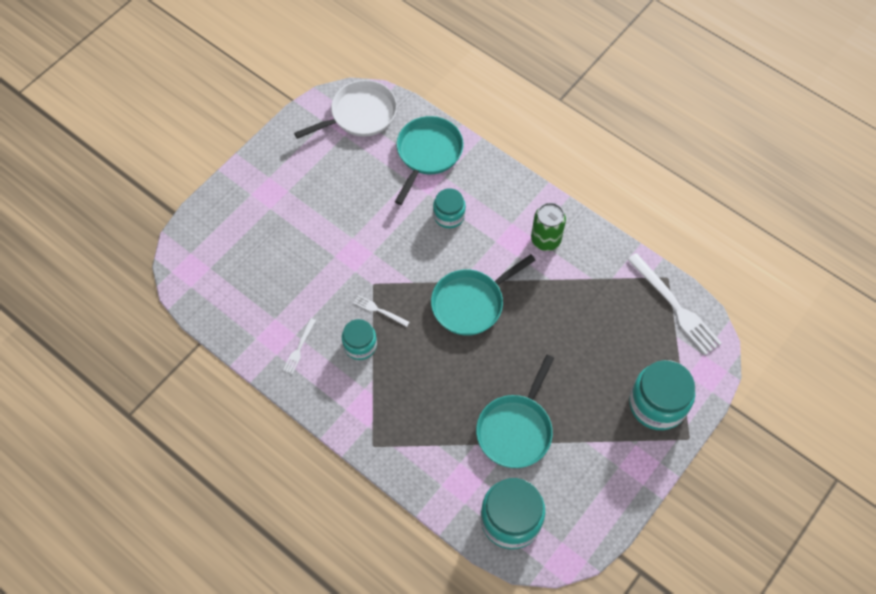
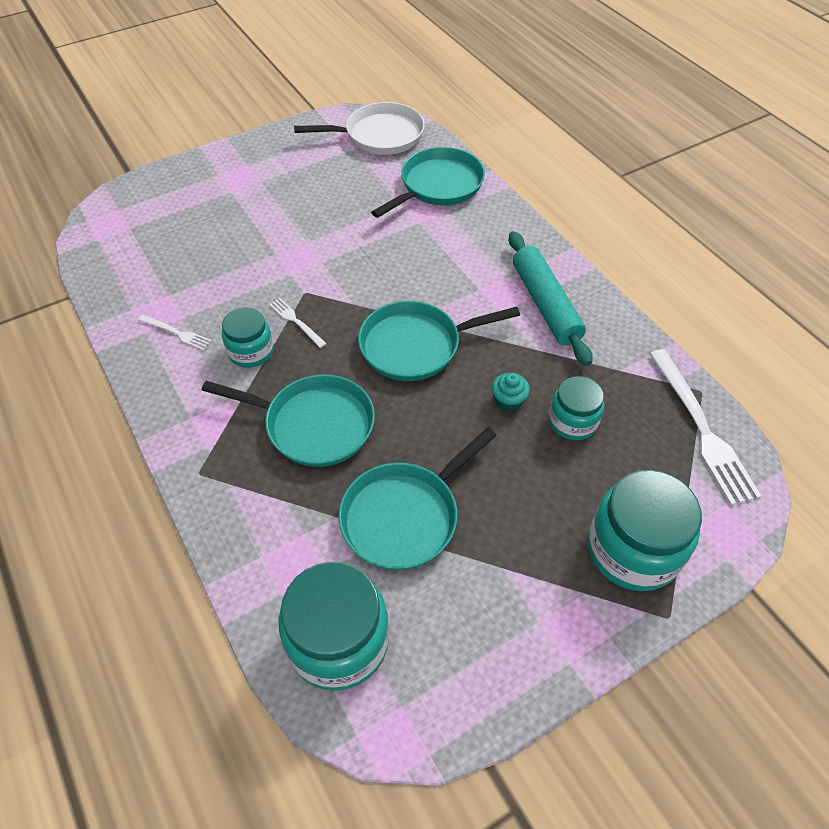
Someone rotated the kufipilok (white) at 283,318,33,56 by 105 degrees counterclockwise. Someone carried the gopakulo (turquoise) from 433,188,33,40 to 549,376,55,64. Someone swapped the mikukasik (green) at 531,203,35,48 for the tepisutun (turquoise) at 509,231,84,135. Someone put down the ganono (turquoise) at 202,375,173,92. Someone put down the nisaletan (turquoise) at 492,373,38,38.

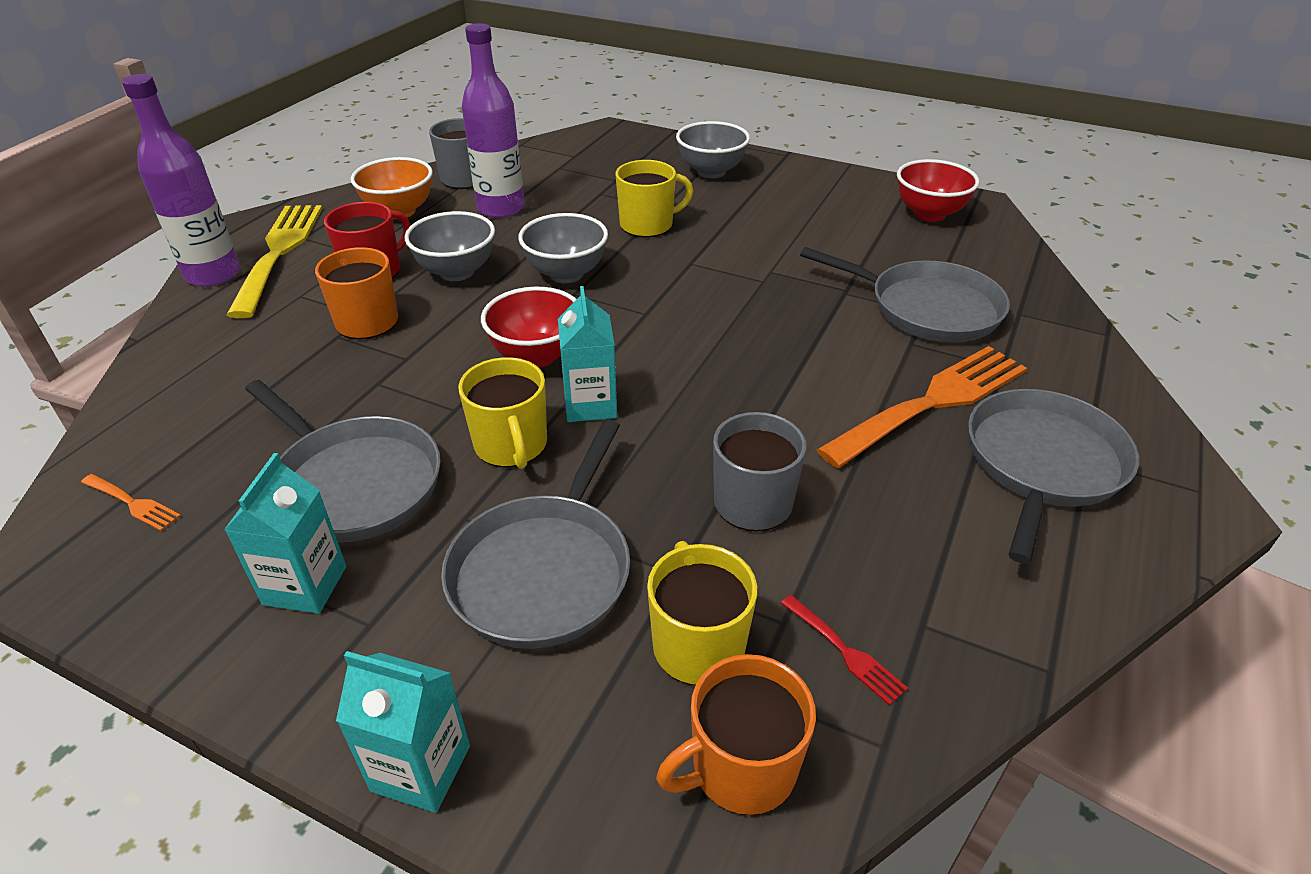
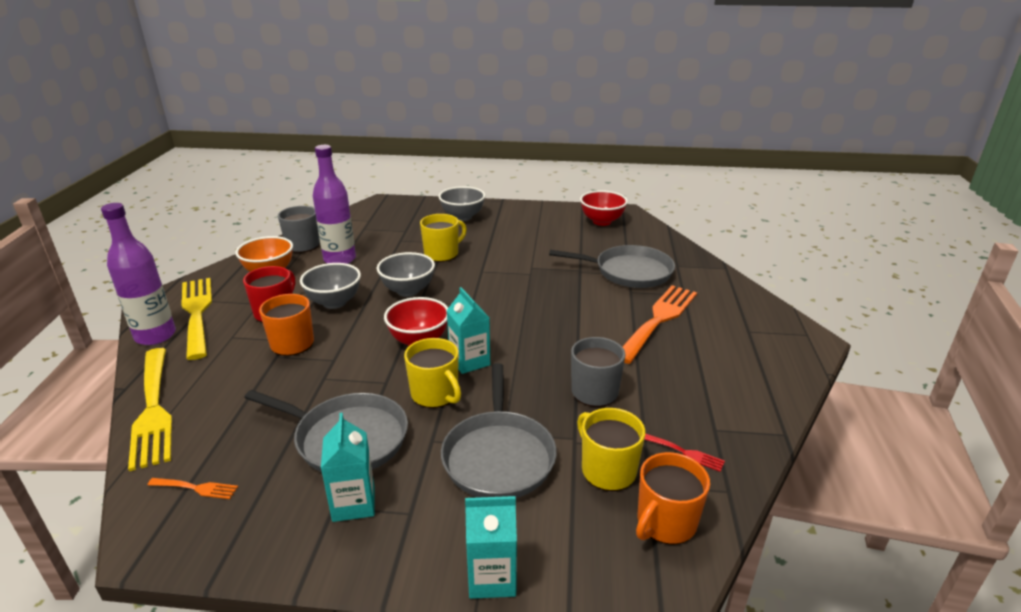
Someone took away the ganono (grey) at 968,389,171,175. Someone put down the kufipilok (yellow) at 128,348,44,123.

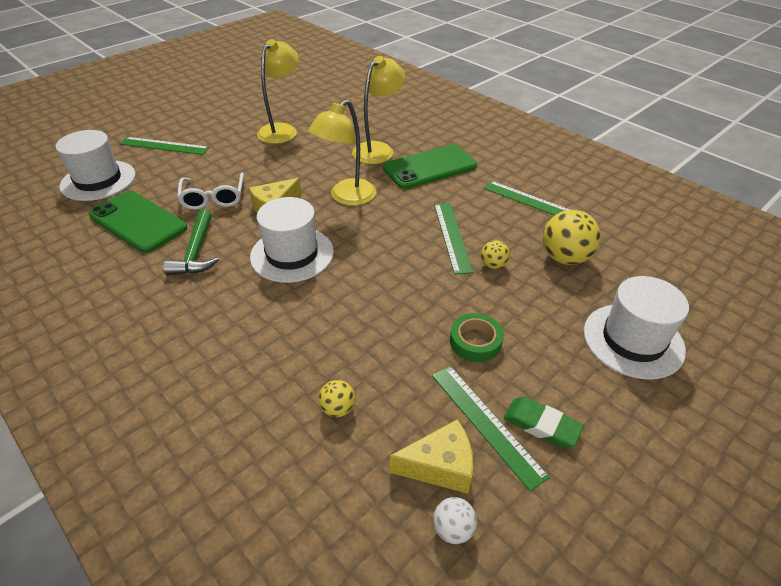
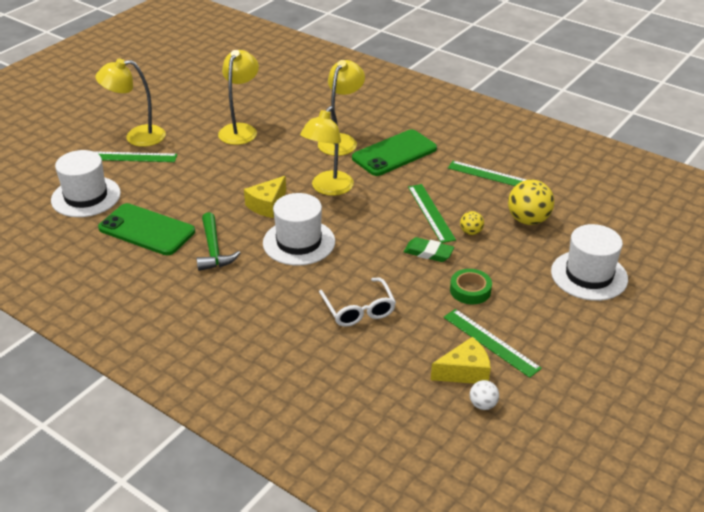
Someone carried the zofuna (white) from 177,172,67,38 to 319,278,77,49. Someone took away the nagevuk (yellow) at 319,380,36,37. Someone carried the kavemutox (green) from 504,397,80,51 to 404,237,50,25. Someone put down the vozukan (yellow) at 95,59,71,88.

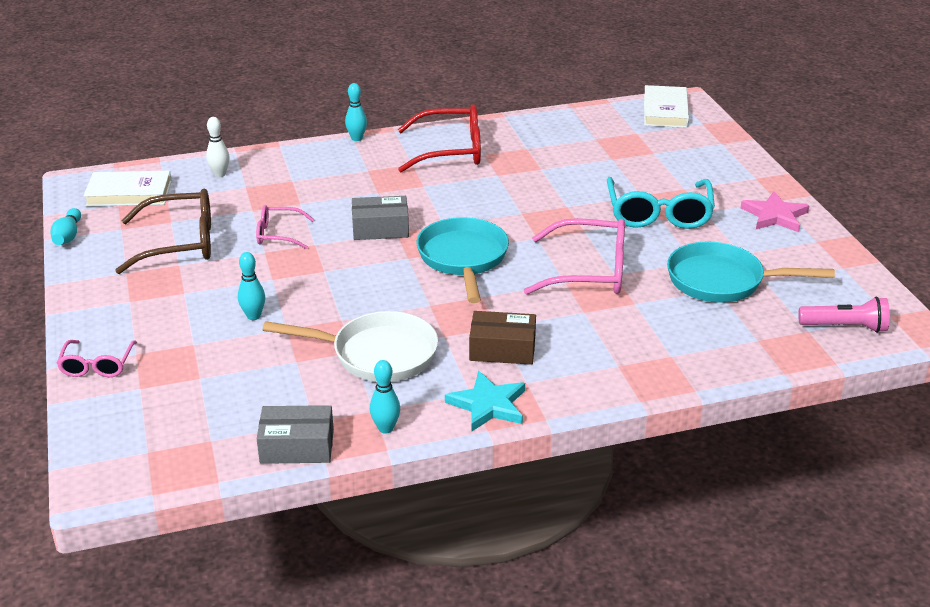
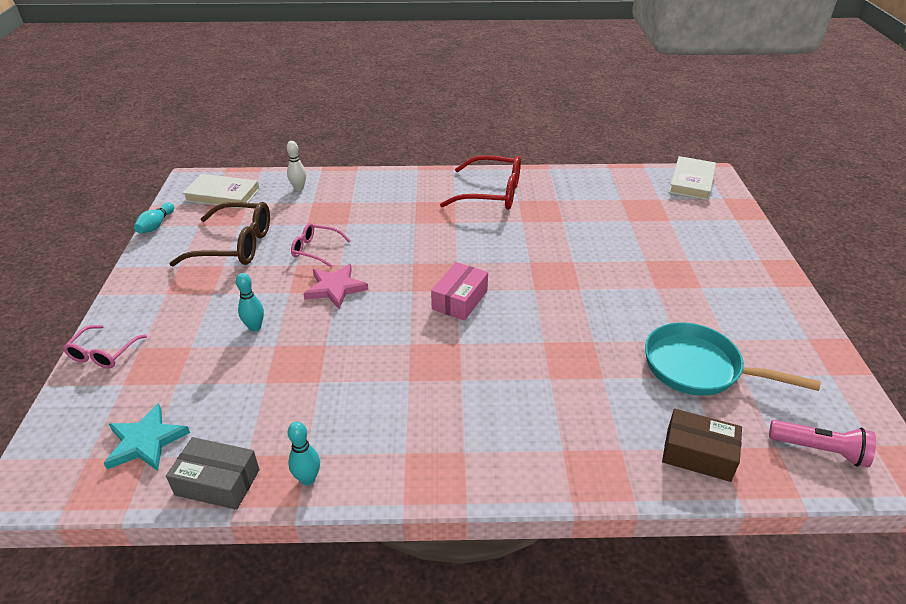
Someone took away the ganono (white) at 262,311,176,71. Someone took away the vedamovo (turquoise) at 345,83,22,58. Someone took away the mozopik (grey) at 352,196,57,44. Someone swapped the ganono (turquoise) at 417,217,92,86 for the mozopik (pink) at 431,262,57,59. Someone carried the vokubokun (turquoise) from 445,371,80,61 to 104,403,86,68. Someone carried the mozopik (brown) from 469,311,67,54 to 662,409,80,73. Someone took away the zofuna (pink) at 524,218,101,77. Someone took away the zofuna (turquoise) at 607,177,108,52. Someone carried the vokubokun (pink) from 741,191,69,41 to 303,264,65,45.

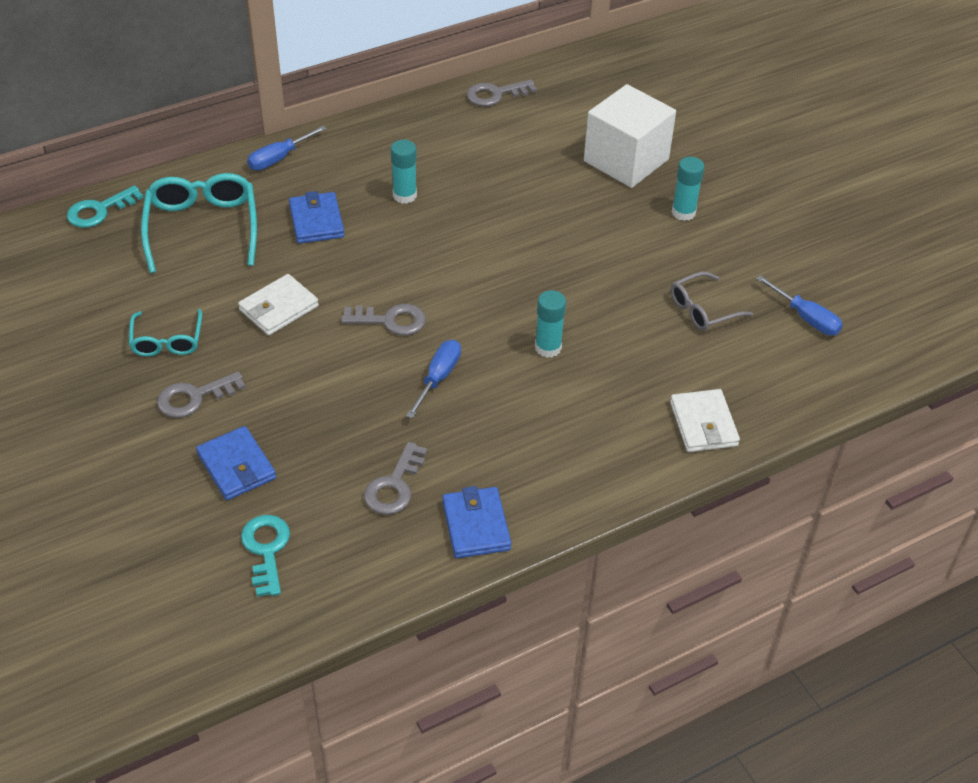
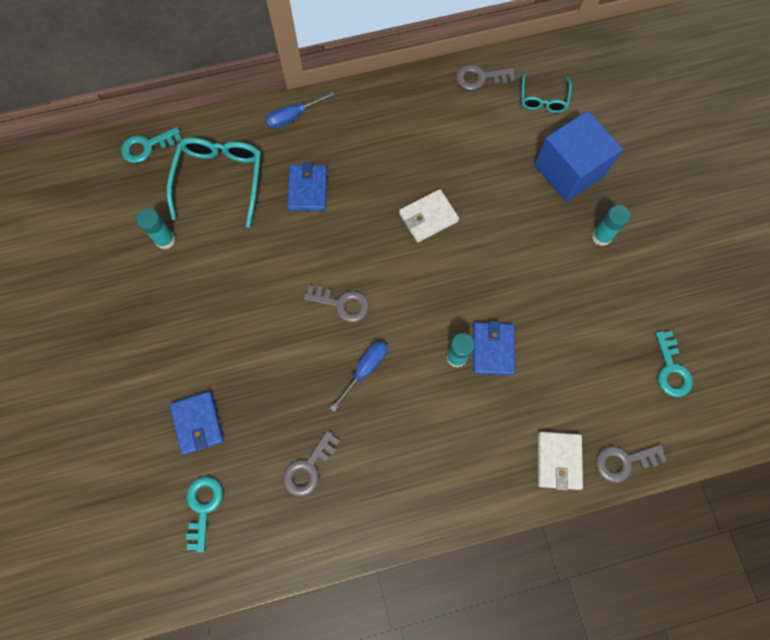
Someone carried the zofuna (turquoise) from 129,309,73,48 to 521,71,51,42. Someone carried the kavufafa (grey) from 157,371,89,47 to 596,444,71,39. Someone carried the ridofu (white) from 238,274,81,61 to 399,189,60,53. Someone carried the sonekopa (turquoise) from 391,140,26,64 to 137,208,38,41. Someone carried the ridofu (blue) from 442,486,69,72 to 473,321,42,54. Someone repainted the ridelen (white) at 584,84,92,104, which became the ridelen (blue) at 534,111,89,91. Someone took away the zofuna (grey) at 671,272,82,59. Someone swapped the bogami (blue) at 756,275,87,60 for the kavufafa (turquoise) at 655,331,38,66.

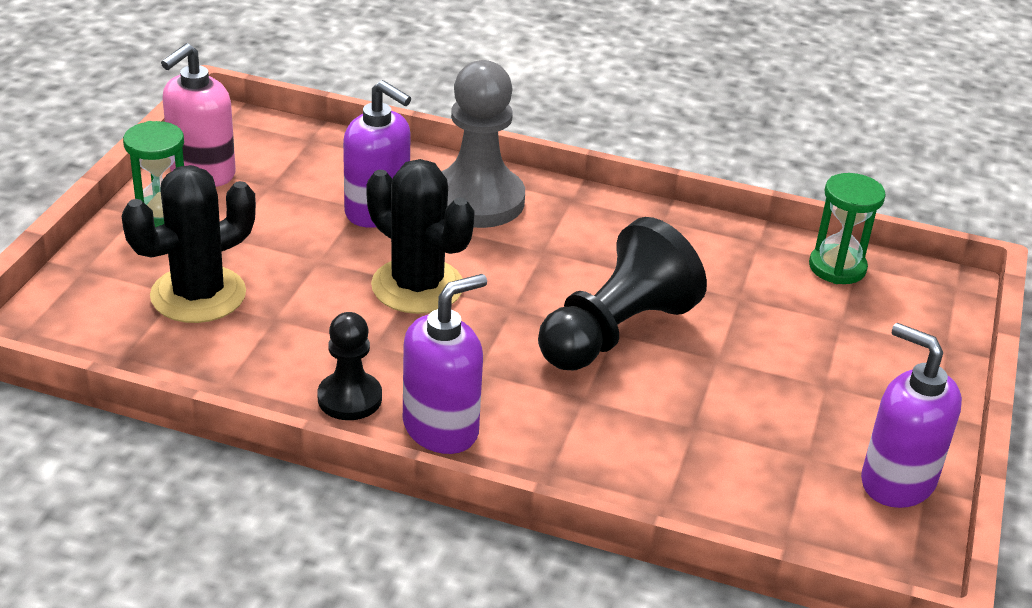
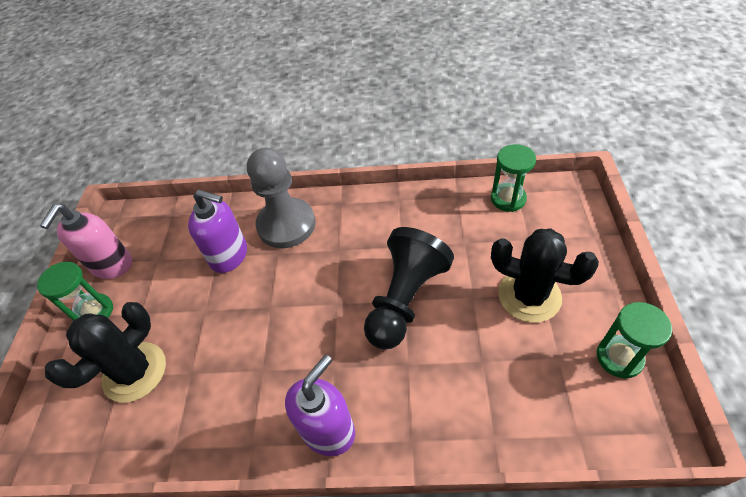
Someone took away the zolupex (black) at 318,312,64,108. Someone carried the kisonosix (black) from 366,159,109,155 to 491,229,108,94. Someone swapped the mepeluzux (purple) at 861,323,101,185 for the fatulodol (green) at 597,302,75,77.

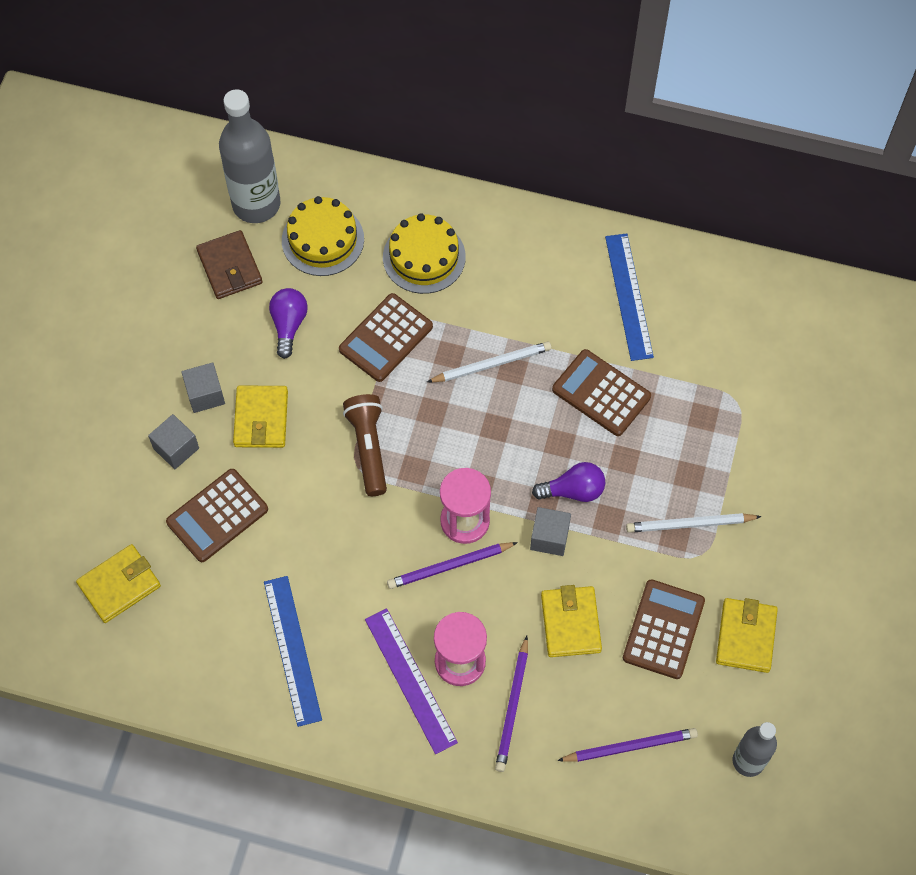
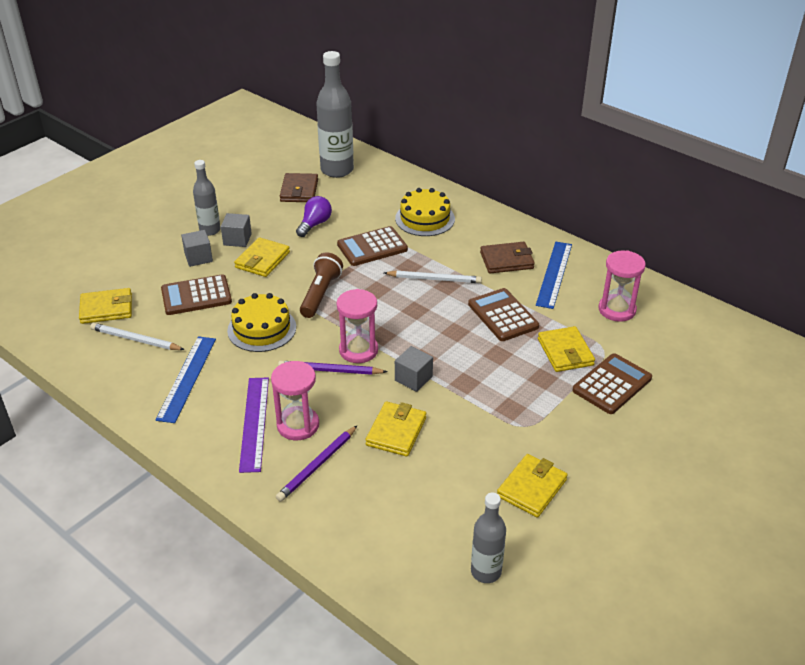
Someone carried the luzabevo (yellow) from 282,196,82,80 to 227,293,69,59. Someone took away the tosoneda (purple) at 532,462,73,40. Someone took away the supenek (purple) at 557,728,141,34. Someone carried the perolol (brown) from 623,579,82,100 to 572,353,80,61. Someone carried the supenek (white) from 626,513,136,20 to 90,323,95,27. Someone put down the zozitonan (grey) at 193,160,28,76. Someone put down the ridofu (brown) at 480,242,55,32. Someone put down the ridofu (yellow) at 538,326,57,46. Someone put down the fatulodol (pink) at 599,250,47,72.

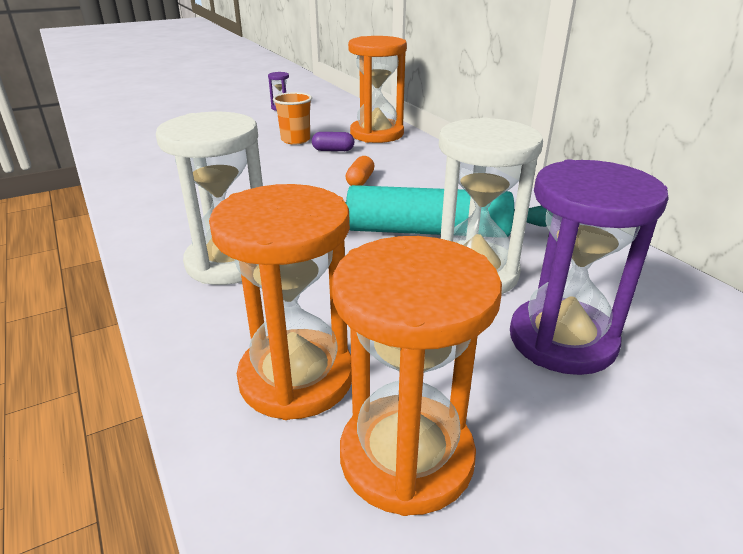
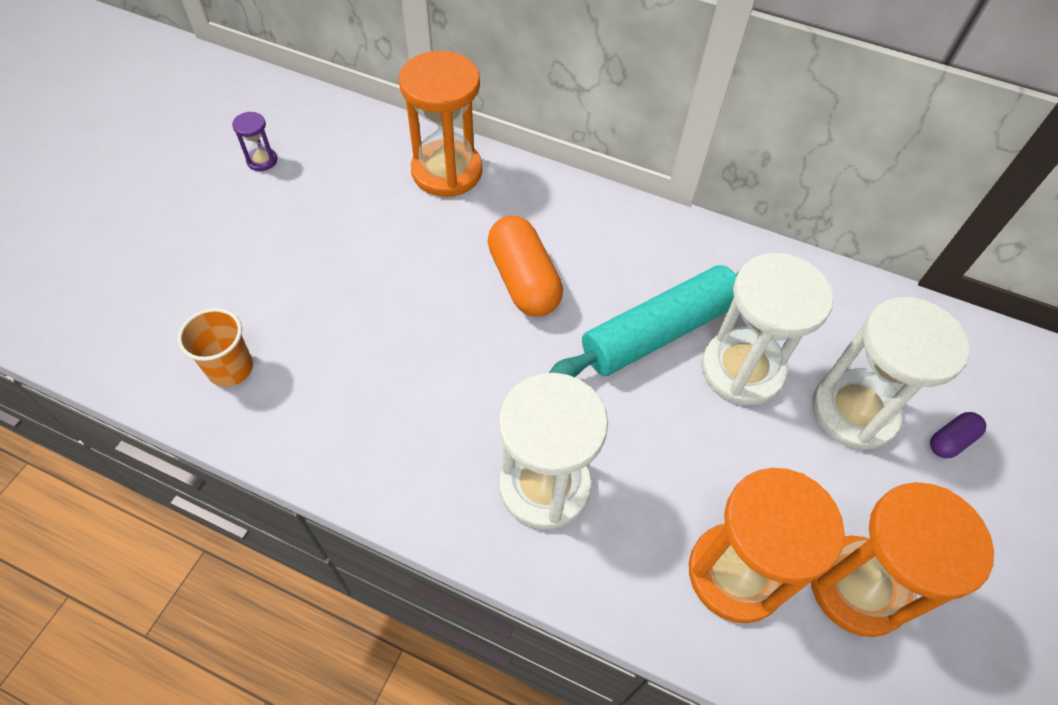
Someone carried the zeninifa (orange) from 273,92,39,52 to 178,308,75,79. Someone carried the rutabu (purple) from 312,132,42,19 to 930,412,56,46. Someone scaled the rutabu (orange) at 346,156,28,30 by 2.00. Someone repainted the fatulodol (purple) at 510,159,159,216, which became the fatulodol (white) at 812,297,158,153.

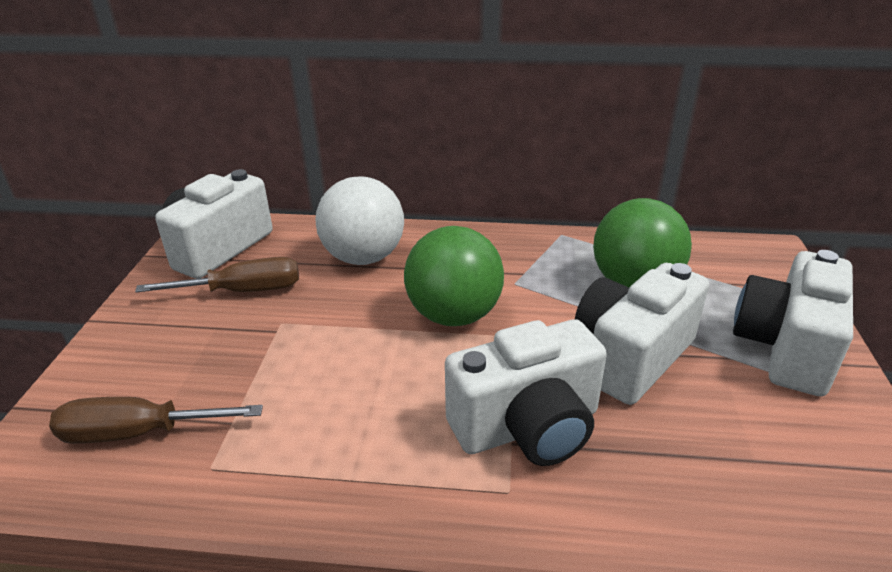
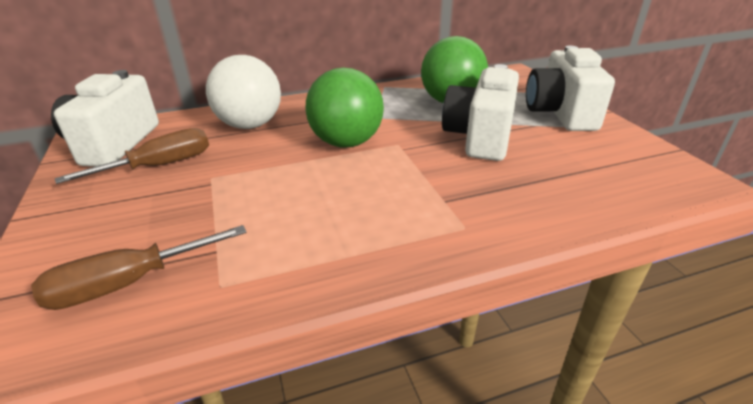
Someone took away the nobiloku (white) at 445,319,162,147.

